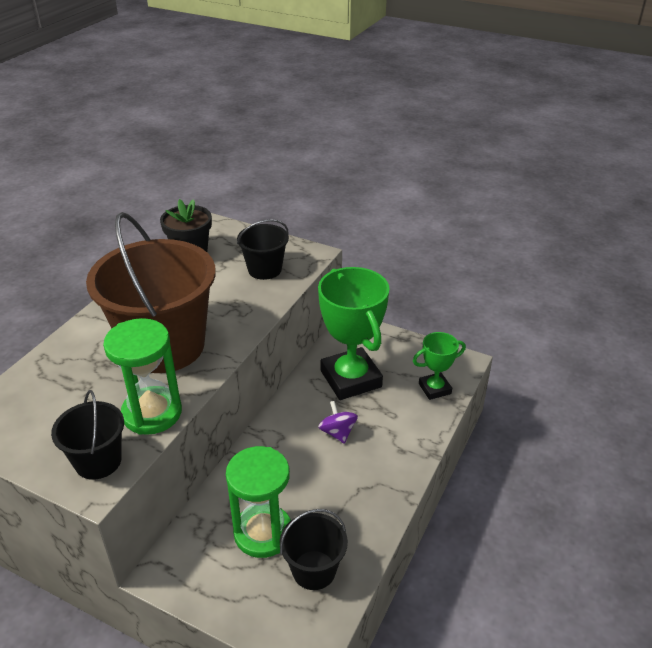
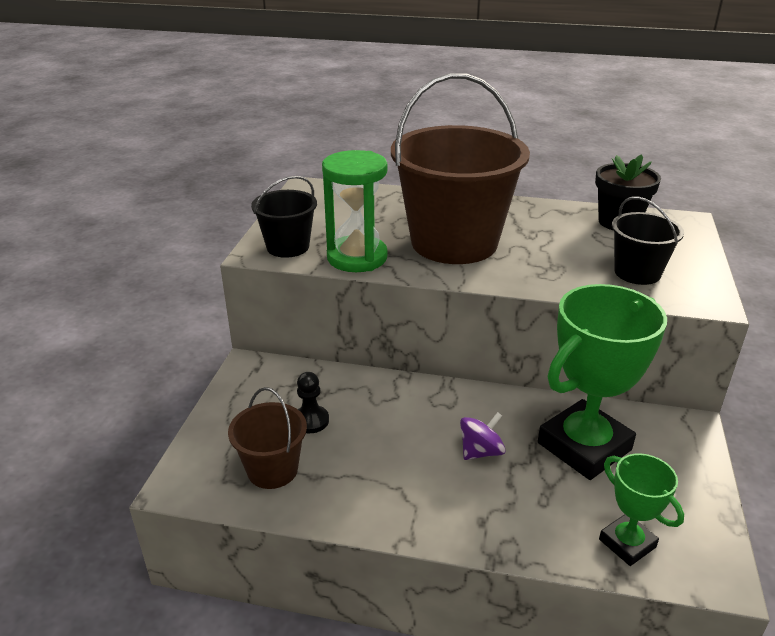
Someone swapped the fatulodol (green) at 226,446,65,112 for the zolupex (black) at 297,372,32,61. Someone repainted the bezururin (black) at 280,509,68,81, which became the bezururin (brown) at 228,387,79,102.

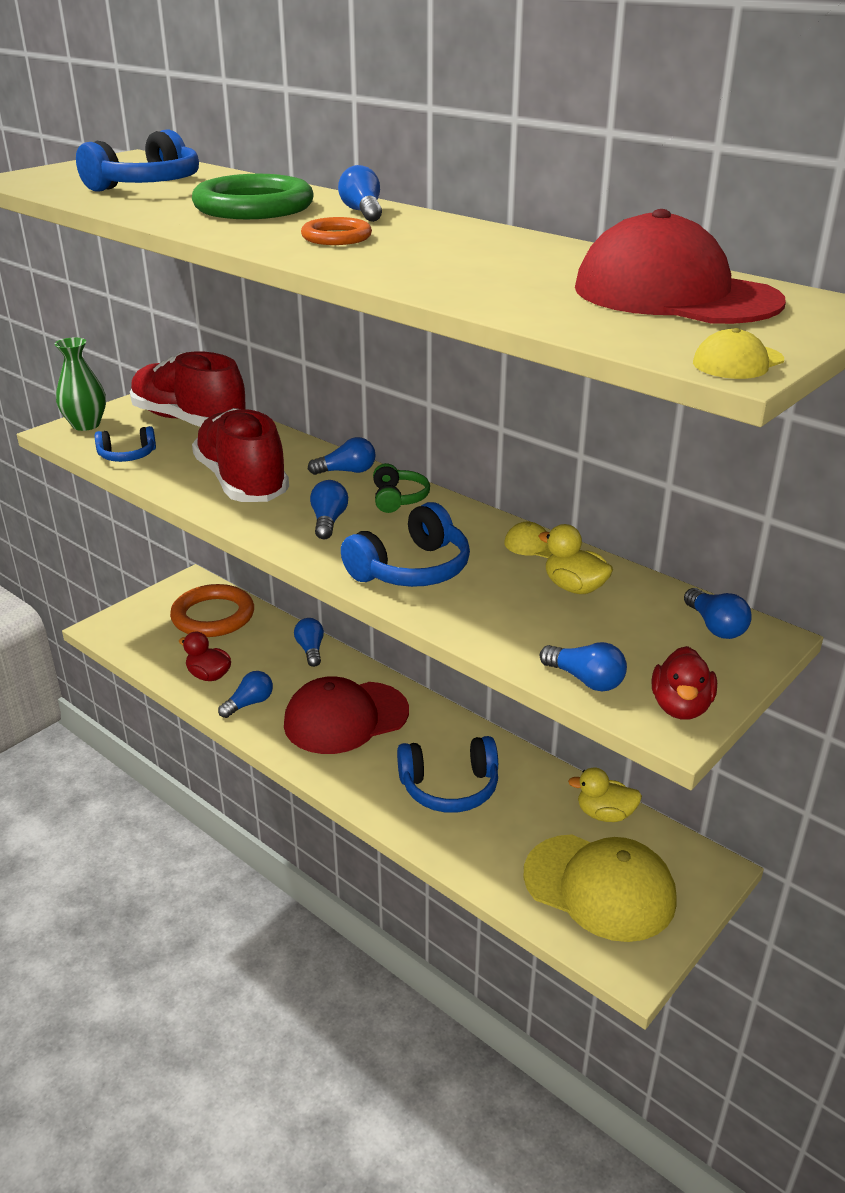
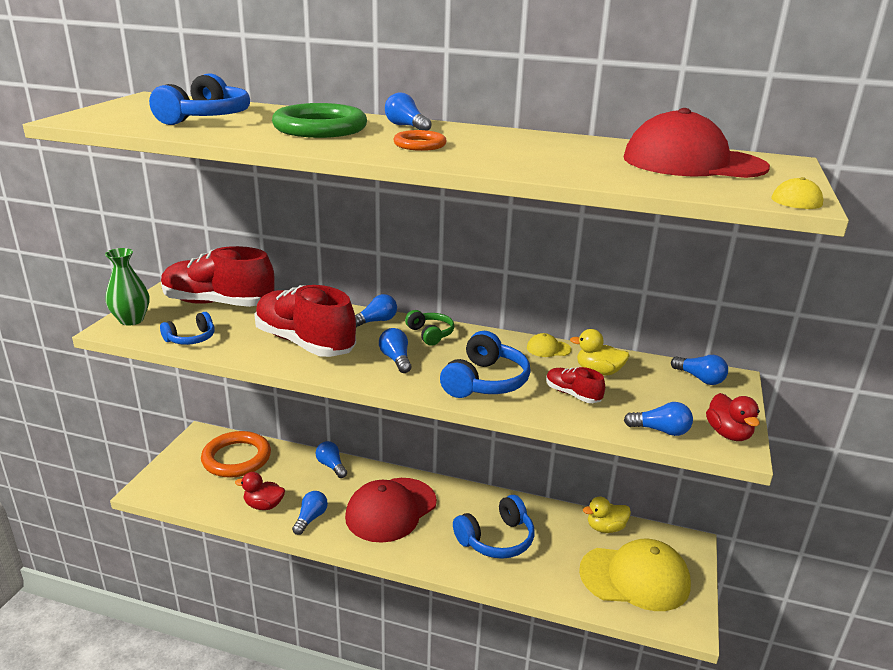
Someone put down the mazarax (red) at 546,367,59,36.

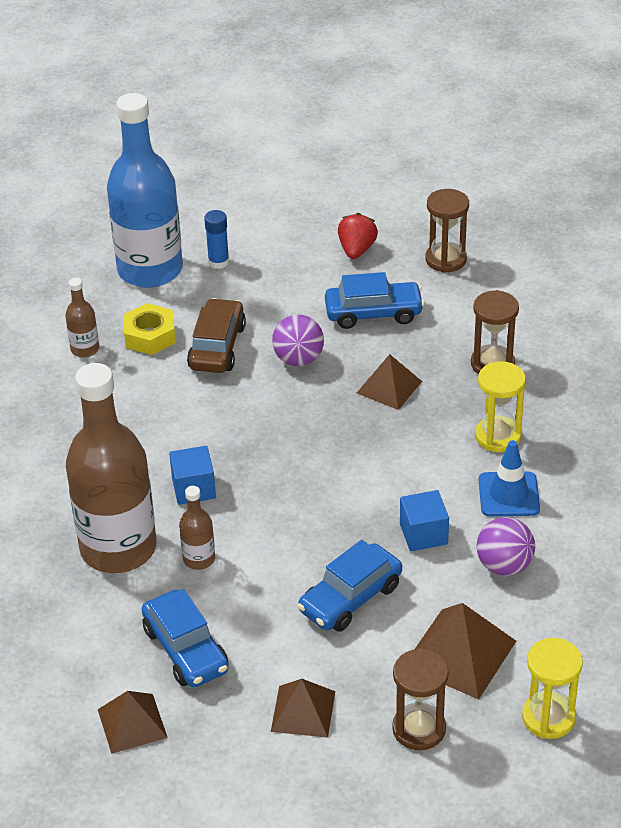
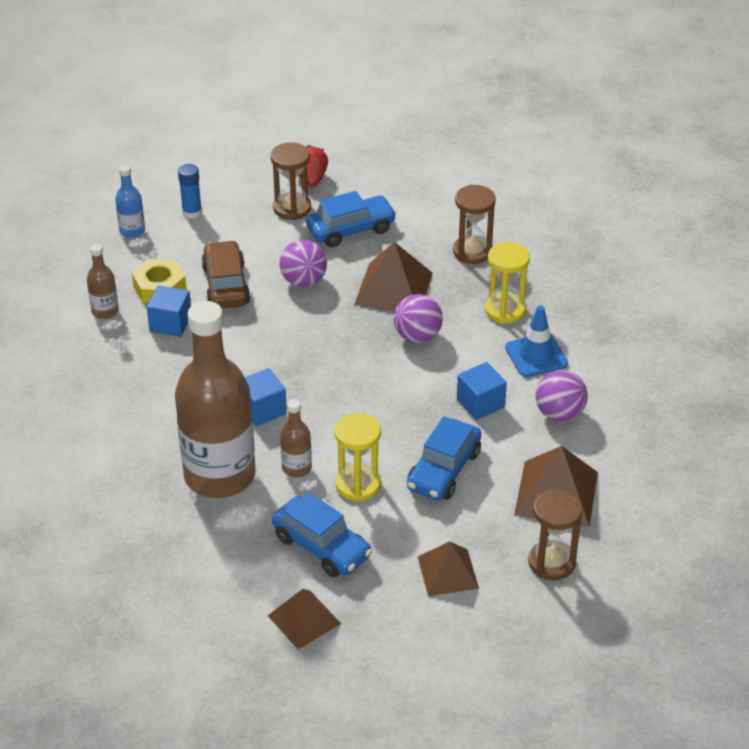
Someone scaled the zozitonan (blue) at 107,93,76,195 by 0.42. Someone scaled the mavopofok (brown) at 357,354,65,56 by 1.51. Someone carried the fatulodol (brown) from 426,189,43,84 to 271,142,40,78. Someone carried the fatulodol (yellow) from 522,638,61,101 to 334,413,47,89. Someone put down the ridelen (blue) at 147,285,44,52. Someone put down the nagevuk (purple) at 394,294,49,49.

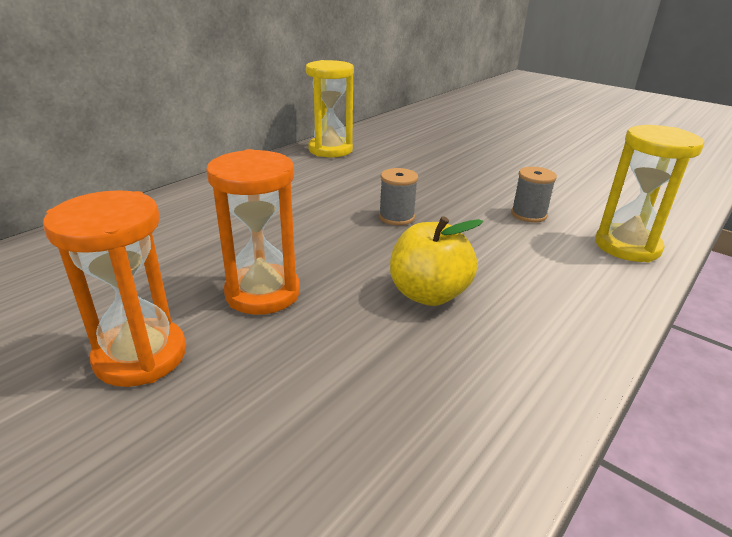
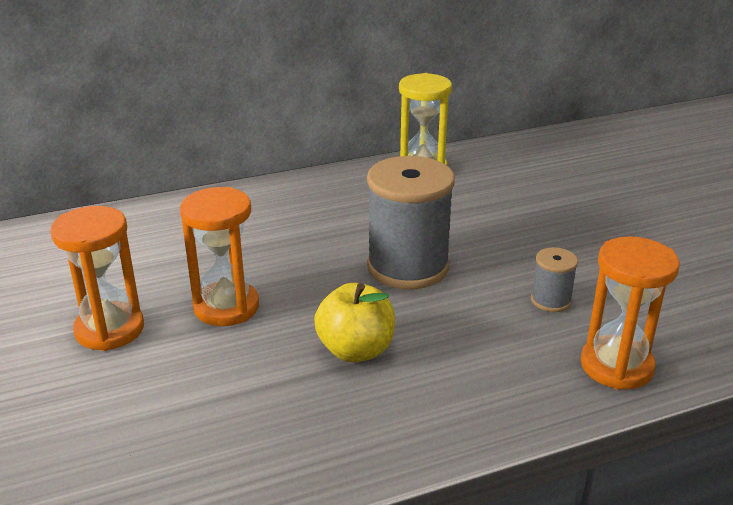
Someone scaled the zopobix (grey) at 379,168,39,57 by 2.16. Someone repainted the fatulodol (yellow) at 595,125,109,137, which became the fatulodol (orange) at 581,236,99,154.

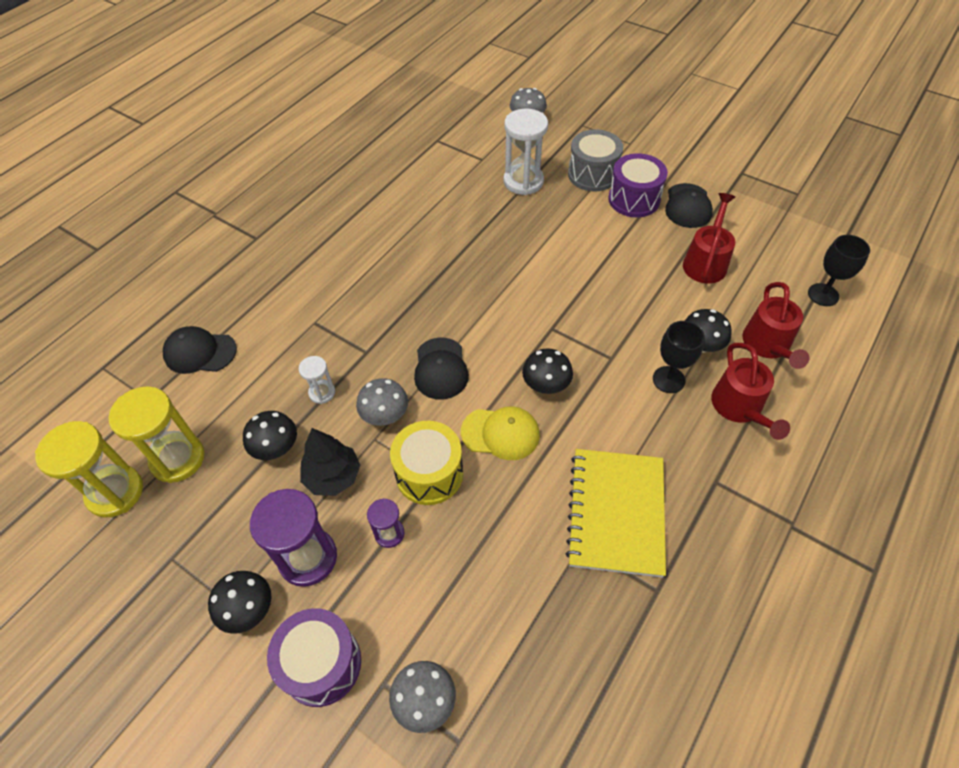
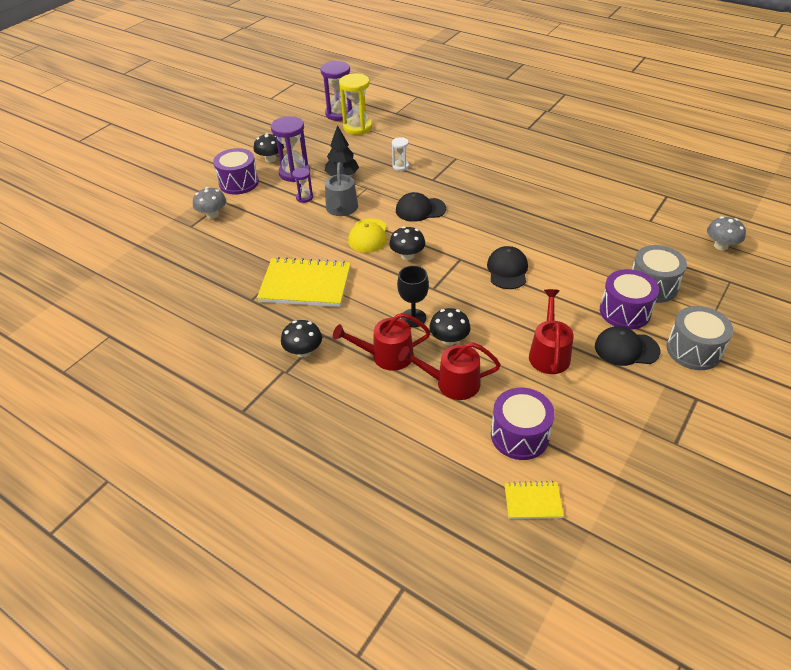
Someone repainted the fatulodol (yellow) at 35,421,108,96, which became the fatulodol (purple) at 320,61,33,60. Someone carried the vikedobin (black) from 163,326,74,48 to 487,246,41,43. Someone carried the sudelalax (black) from 243,411,54,49 to 281,320,41,37. Someone took away the sudelalax (grey) at 356,378,52,48. Someone swapped the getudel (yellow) at 390,421,73,84 for the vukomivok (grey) at 325,162,33,54. Someone took away the fatulodol (white) at 504,109,44,86. Someone rotated the vukomivok (red) at 683,193,52,91 by 105 degrees counterclockwise. Someone swapped the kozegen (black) at 808,235,62,71 for the getudel (purple) at 491,388,64,72. Someone put down the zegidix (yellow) at 504,481,60,38. Someone put down the getudel (grey) at 666,306,67,64.

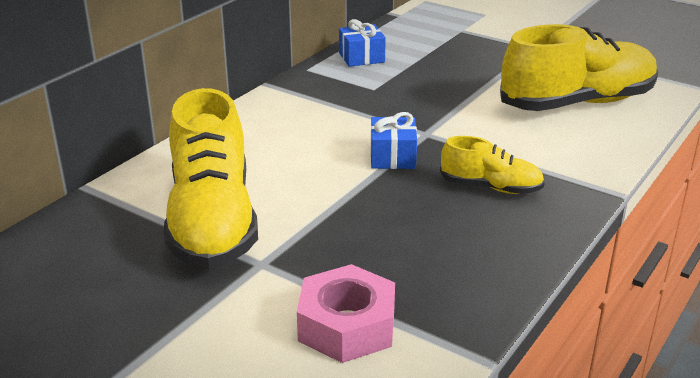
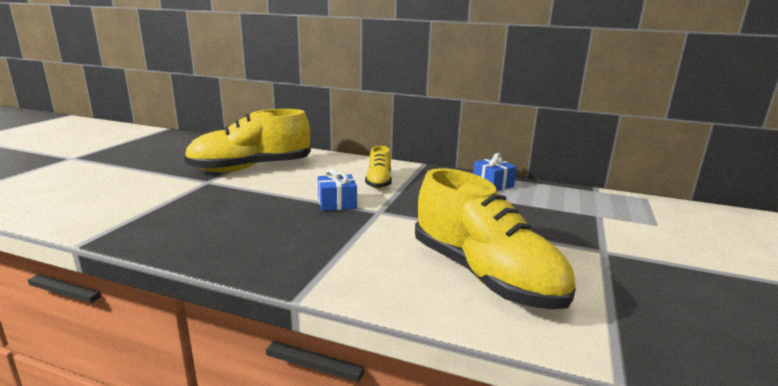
Someone took away the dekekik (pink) at 297,264,98,99. Someone carried the mazarax (yellow) from 440,136,105,58 to 365,146,27,43.

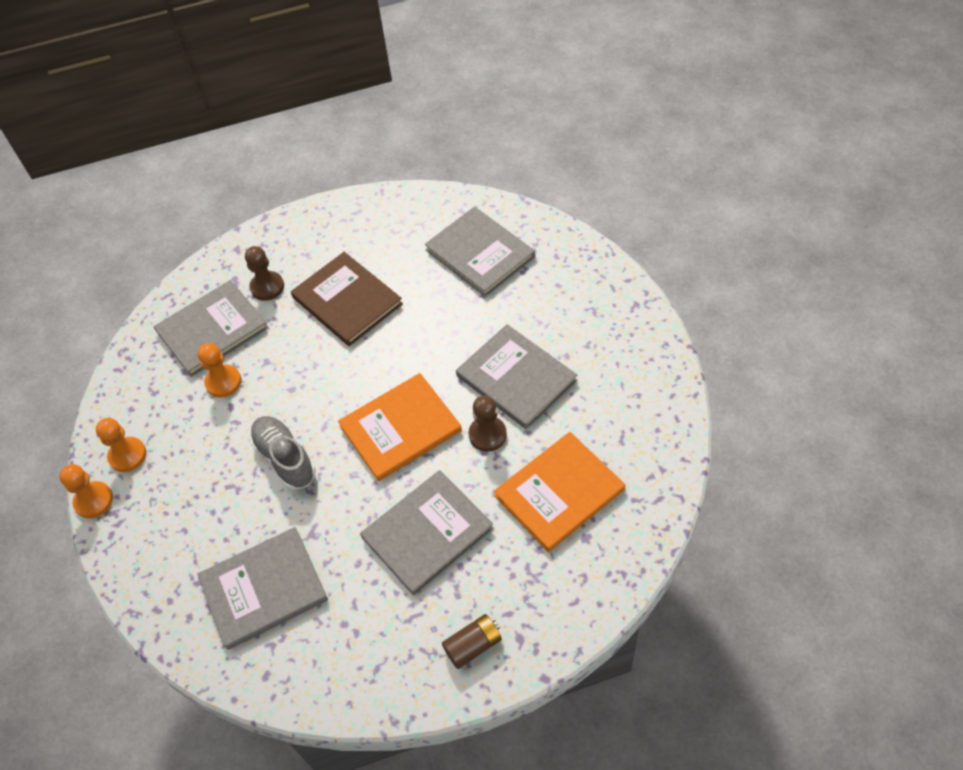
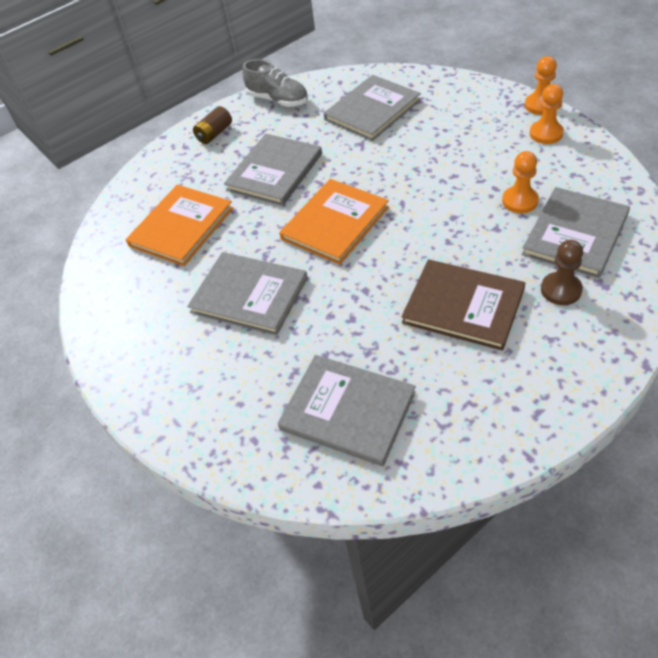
Someone carried the mazarax (grey) from 250,416,66,74 to 242,59,66,48. Someone took away the zolupex (brown) at 469,396,38,56.

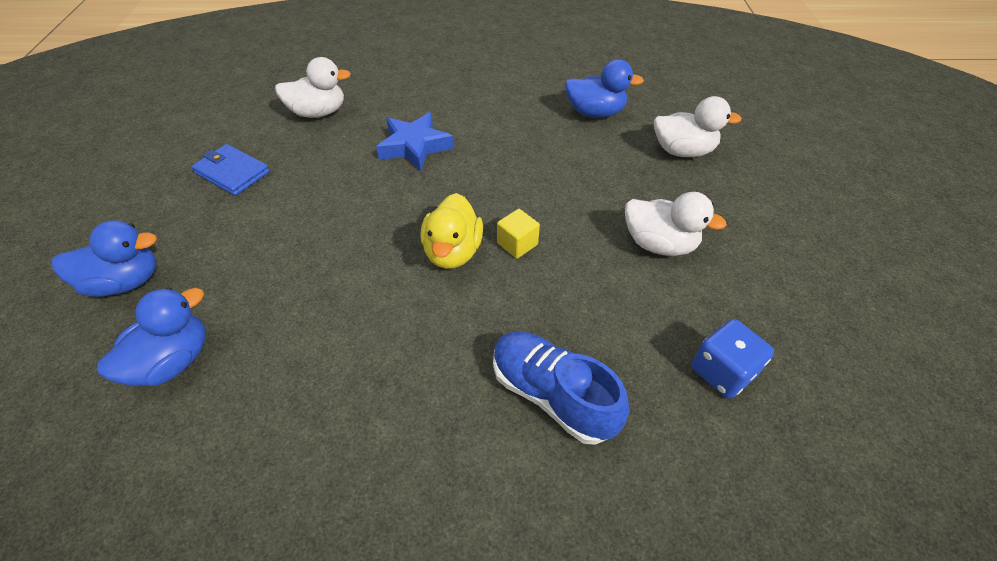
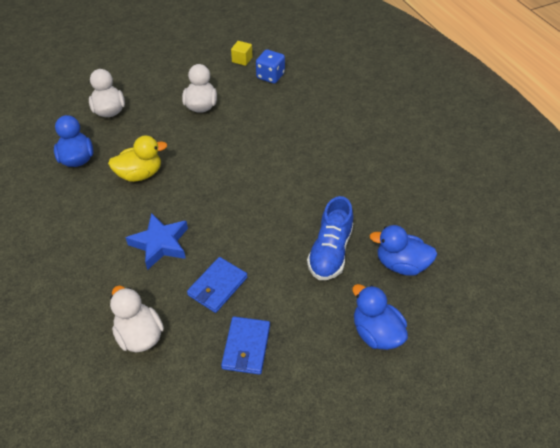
Someone carried the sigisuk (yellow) from 420,193,63,76 to 108,135,59,47. Someone carried the mazarax (blue) from 493,331,136,114 to 307,196,46,84. Someone carried the ridelen (yellow) from 497,209,43,50 to 231,41,22,25. Someone put down the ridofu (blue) at 187,257,60,56.

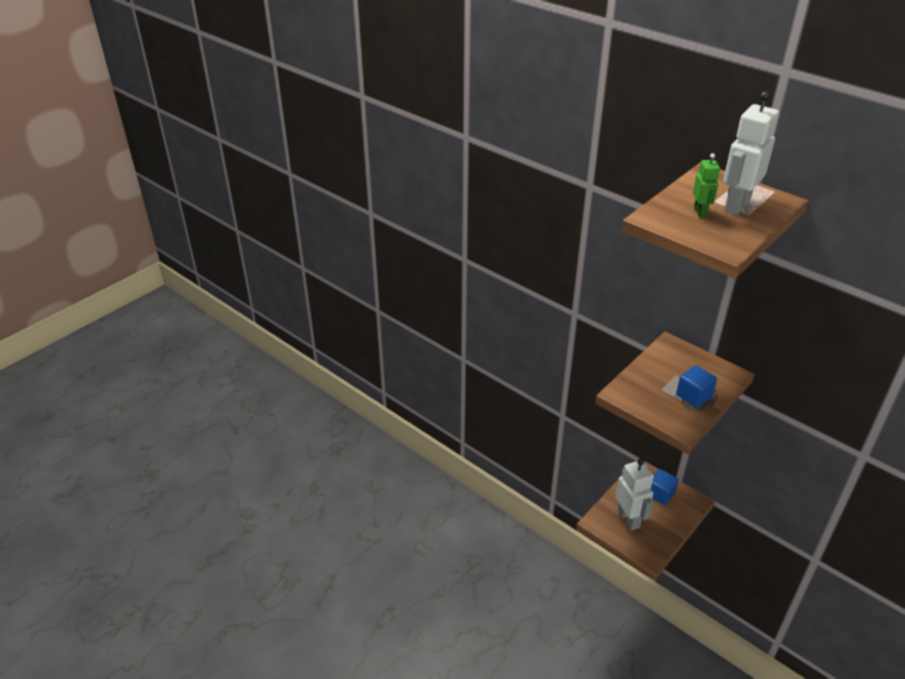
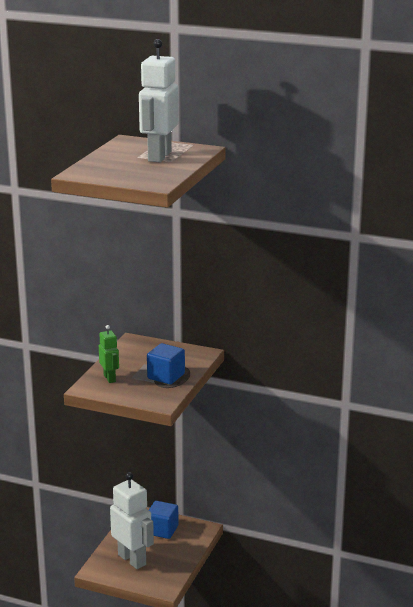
Someone carried the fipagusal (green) from 693,153,27,64 to 99,325,20,58.

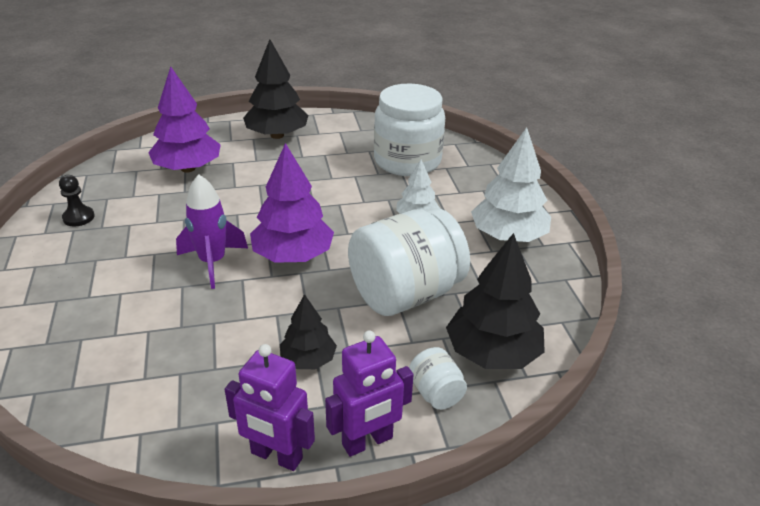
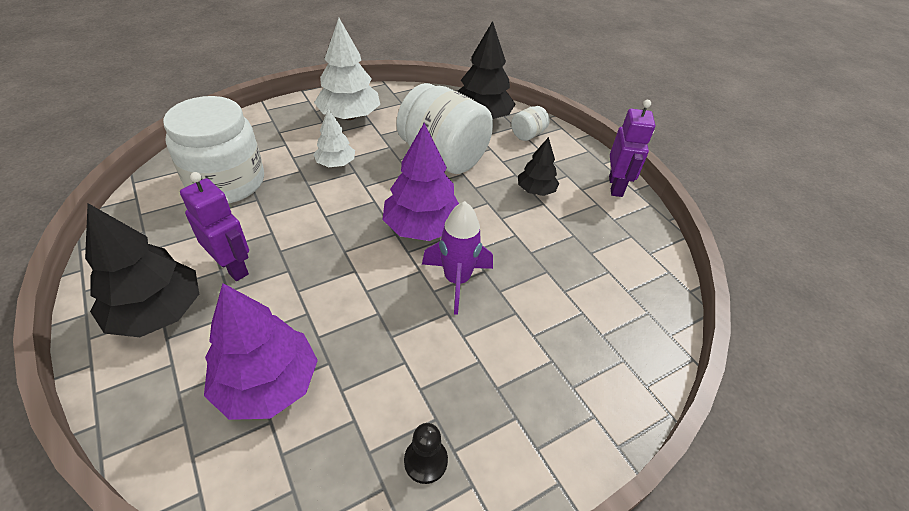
Someone carried the fipagusal (purple) from 325,330,89,127 to 180,172,69,109.

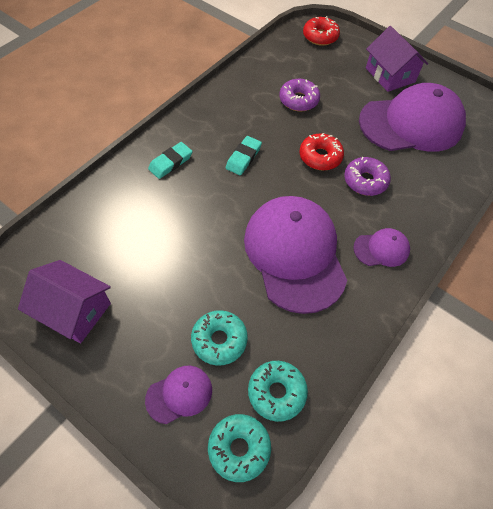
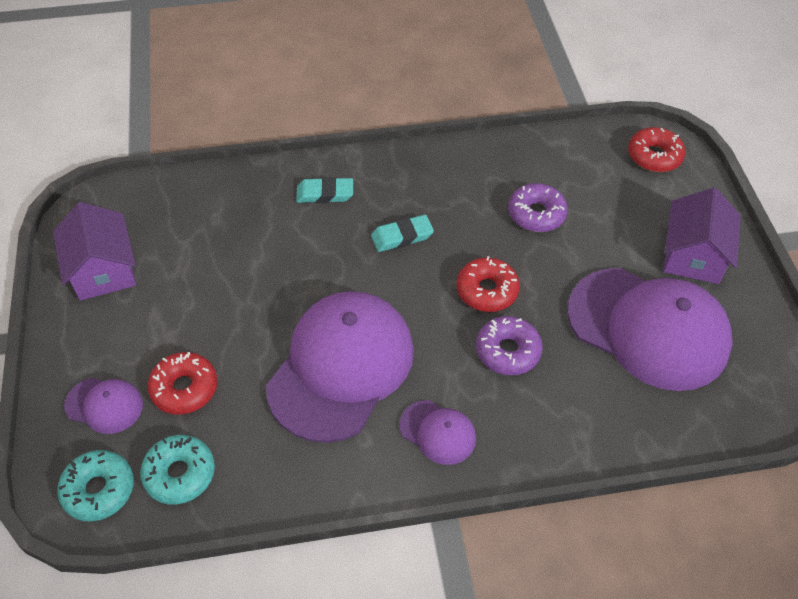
Someone repainted the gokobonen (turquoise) at 191,310,57,56, which became the gokobonen (red) at 147,352,70,63.

